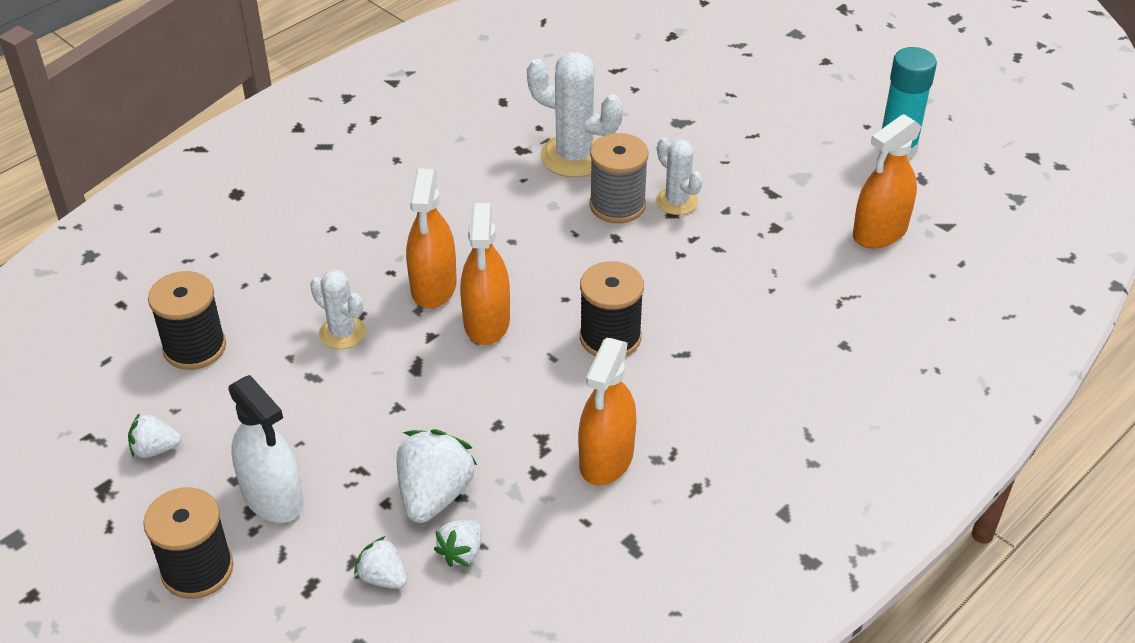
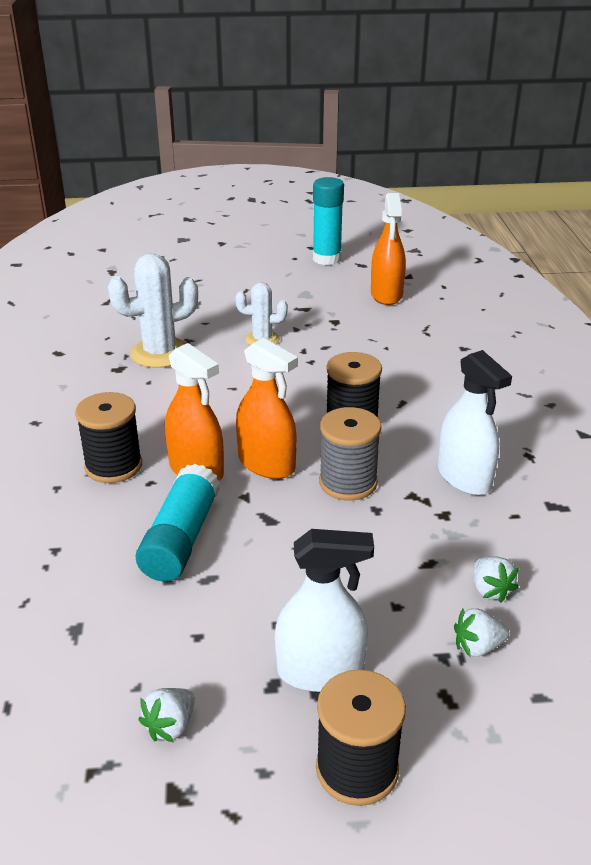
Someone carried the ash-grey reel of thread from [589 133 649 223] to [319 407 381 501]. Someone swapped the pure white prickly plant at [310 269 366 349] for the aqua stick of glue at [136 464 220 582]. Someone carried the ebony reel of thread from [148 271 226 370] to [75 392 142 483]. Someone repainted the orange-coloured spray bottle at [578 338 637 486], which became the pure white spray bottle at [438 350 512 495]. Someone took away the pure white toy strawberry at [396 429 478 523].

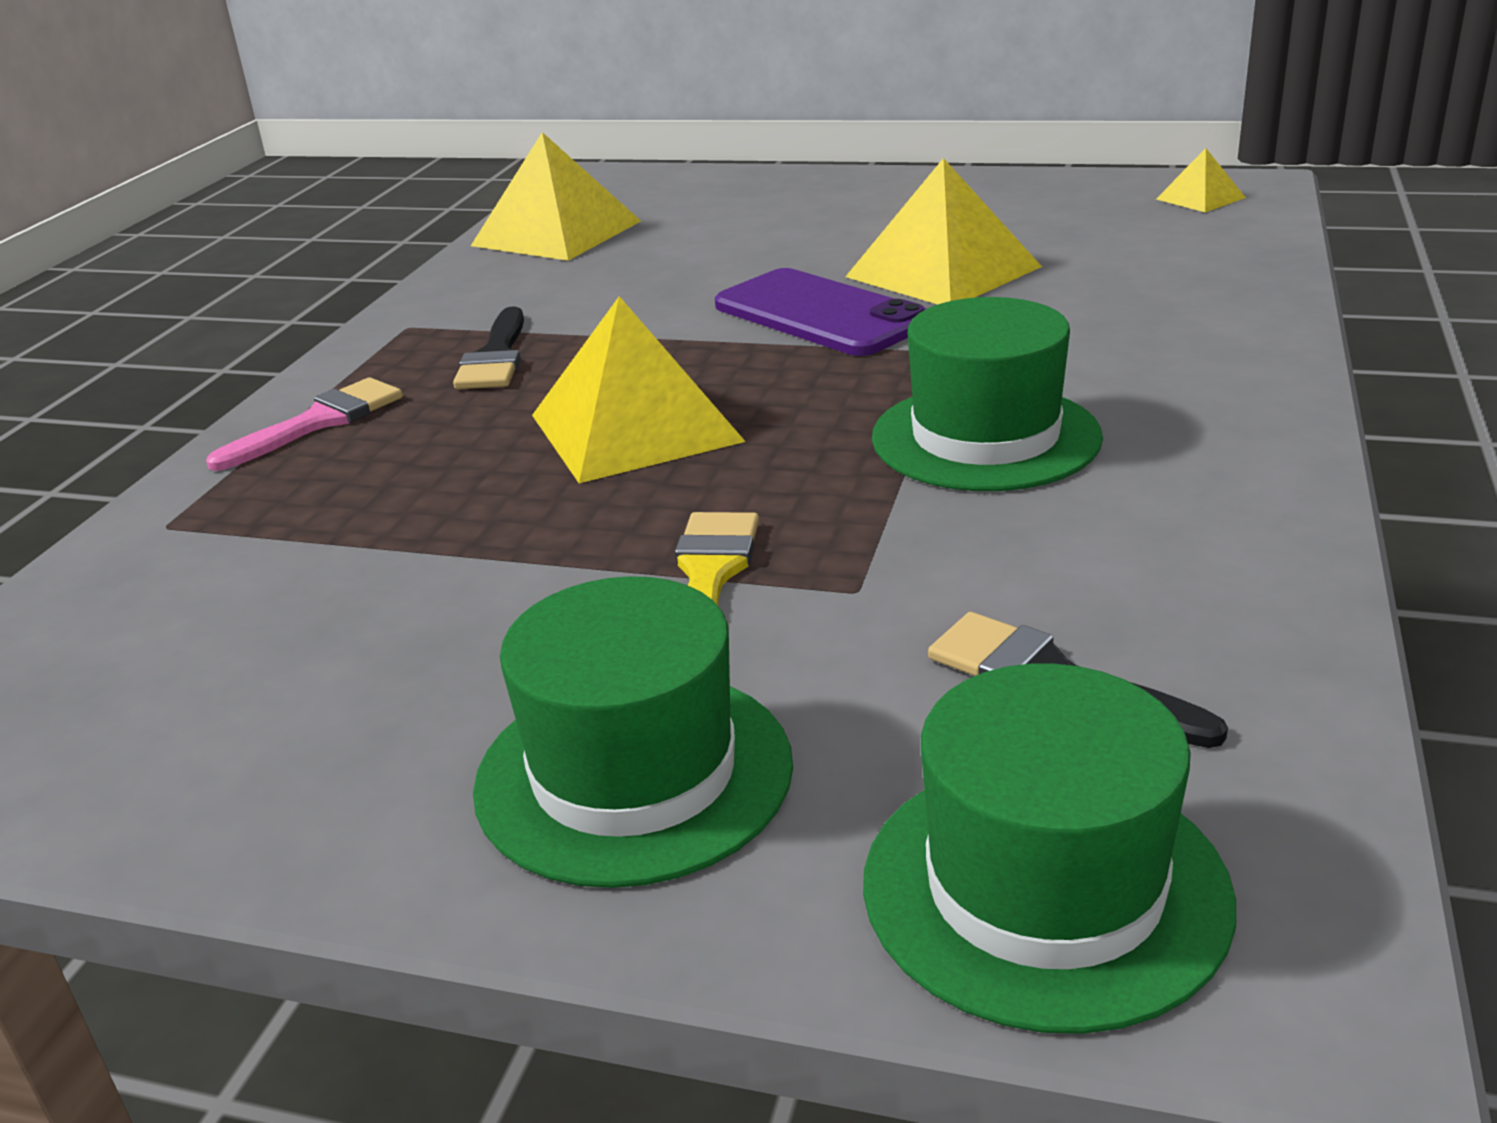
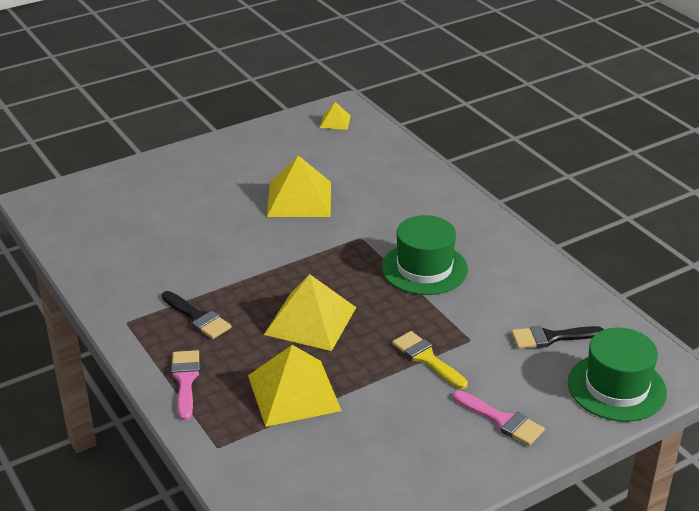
Someone carried the golden solid pyramid from [471 132 641 261] to [248 345 342 427]. Someone took away the royal purple smartphone at [715 268 927 356]. Someone swapped the green hat at [473 576 793 888] for the pink paintbrush at [453 390 545 446].

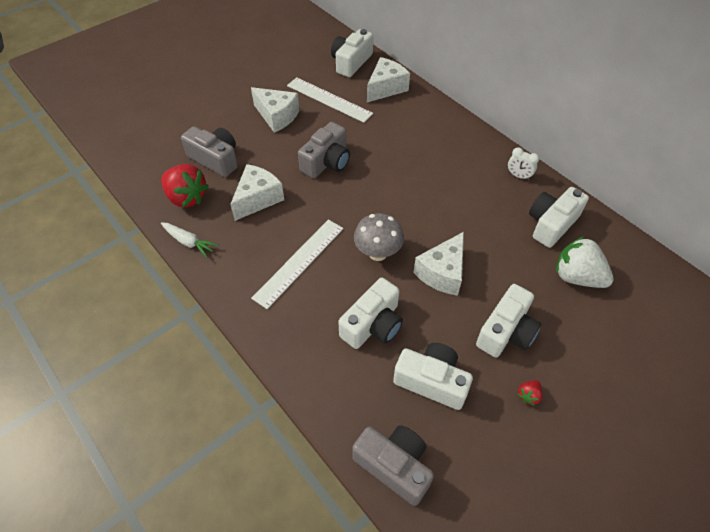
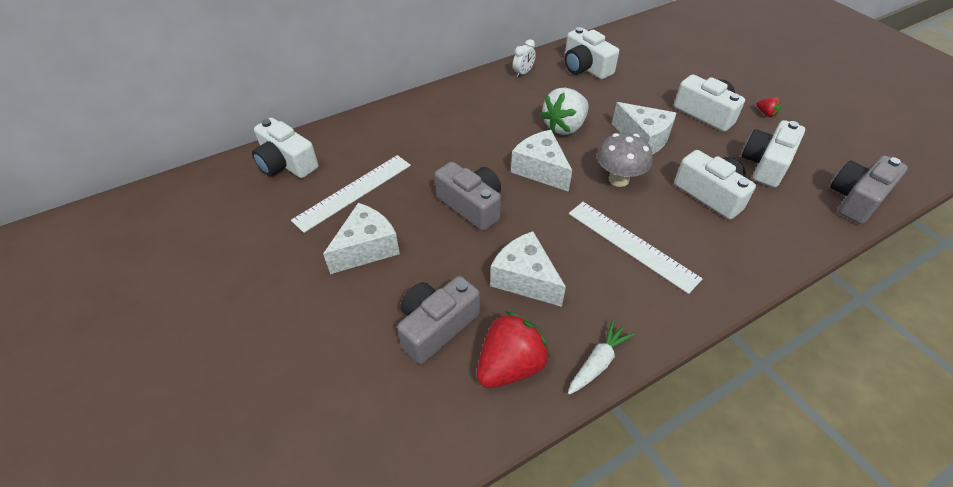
Someone carried the pure white cheese wedge from [367 57 410 102] to [511 130 572 192]. Someone carried the pure white toy strawberry from [556 236 614 288] to [540 88 589 135].

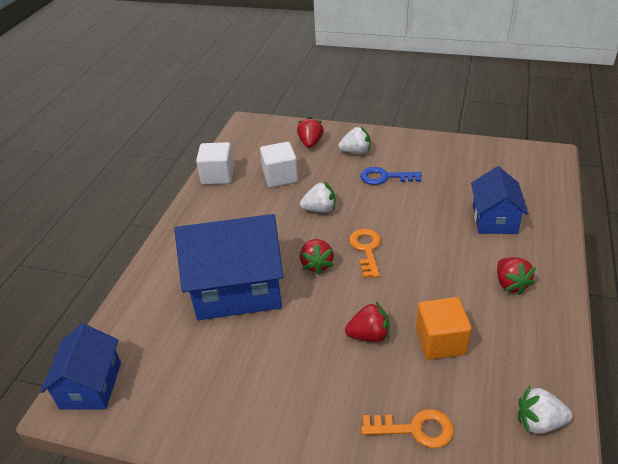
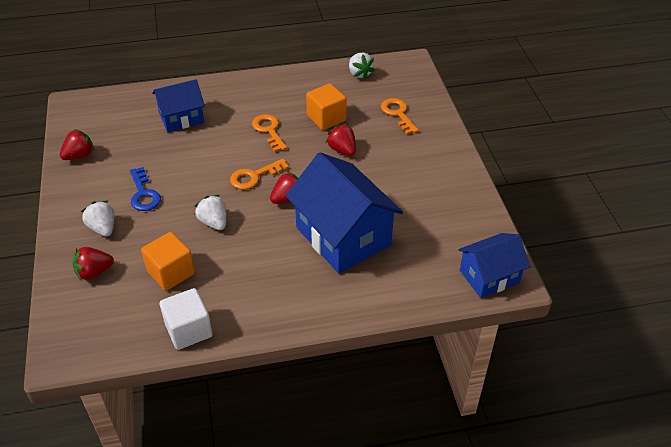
Someone repainted the pure white cube at [260 142 298 188], which became the orange-coloured cube at [141 232 195 291]. Someone carried the scarlet toy strawberry from [497 257 536 295] to [60 129 95 160]. Someone put down the orange-coloured latchkey at [252 114 287 152].

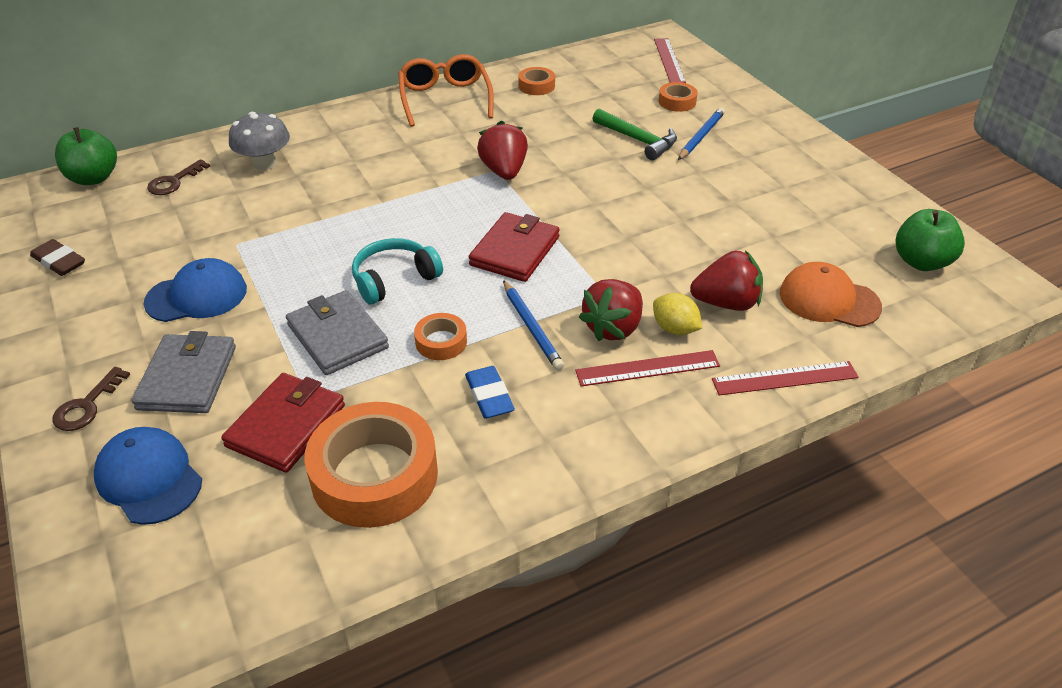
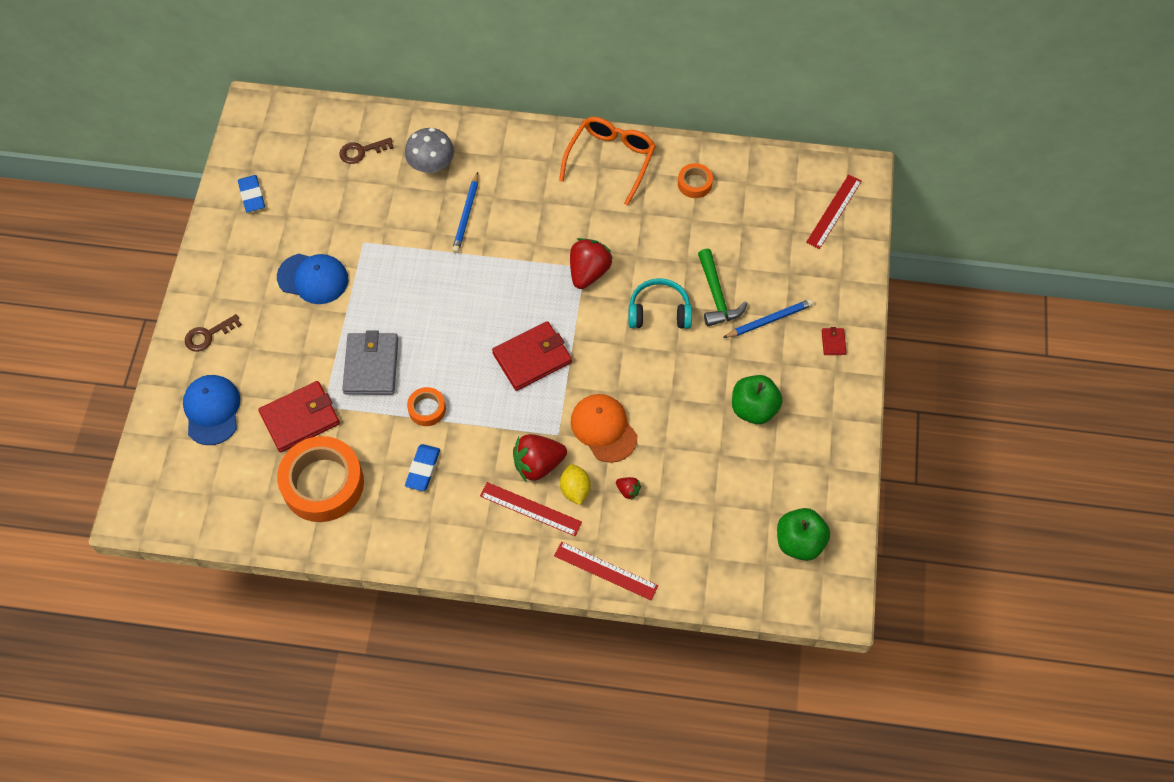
Someone took away the orange-coloured roll of tape at [659 82 698 112]. Someone carried the green toy apple from [55 127 117 185] to [732 375 783 424]. Someone carried the aqua headphones from [352 238 443 304] to [628 278 692 329]. Someone repainted the russet eraser at [30 239 85 276], which became the royal blue eraser at [238 175 265 212]. Someone scaled the scarlet toy strawberry at [690 250 763 311] by 0.47. Someone carried the orange-coloured baseball cap from [780 262 882 327] to [571 394 637 463]. Someone carried the royal blue pencil from [503 280 564 371] to [452 172 478 253]. Someone took away the ash-grey wallet at [131 331 236 413]. Someone put down the scarlet wallet at [822 327 847 355].

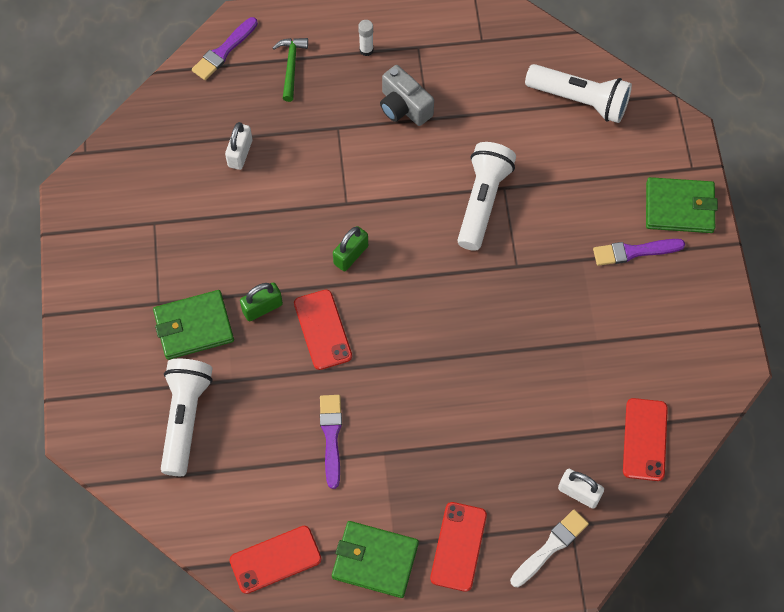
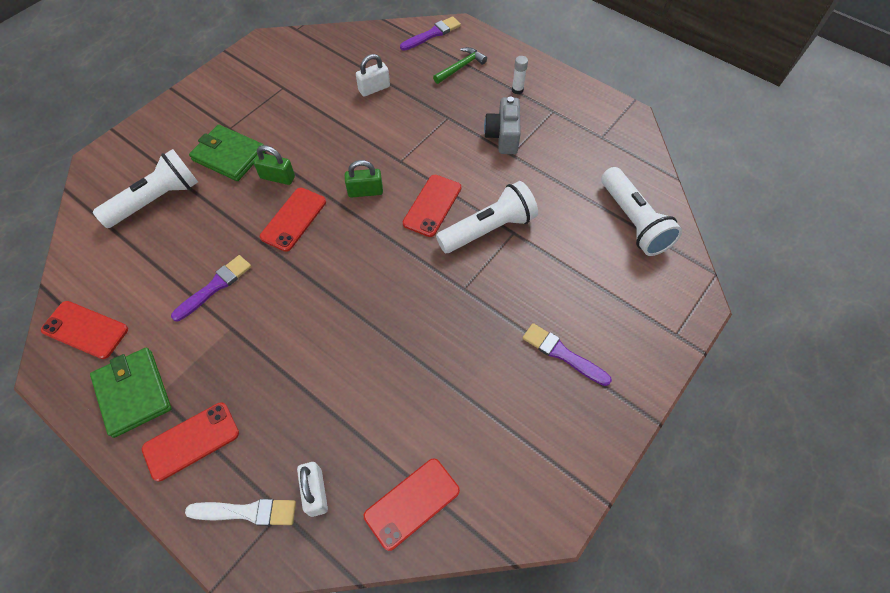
Someone rotated the royal purple paintbrush at [192 17 258 80] by 150 degrees clockwise. Someone took away the green wallet at [646 177 718 233]. Someone put down the scarlet smartphone at [403 175 461 237].

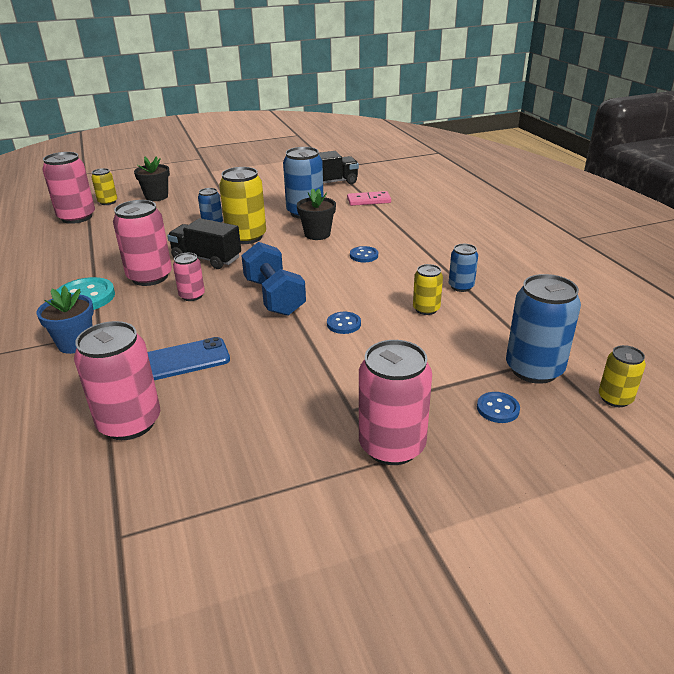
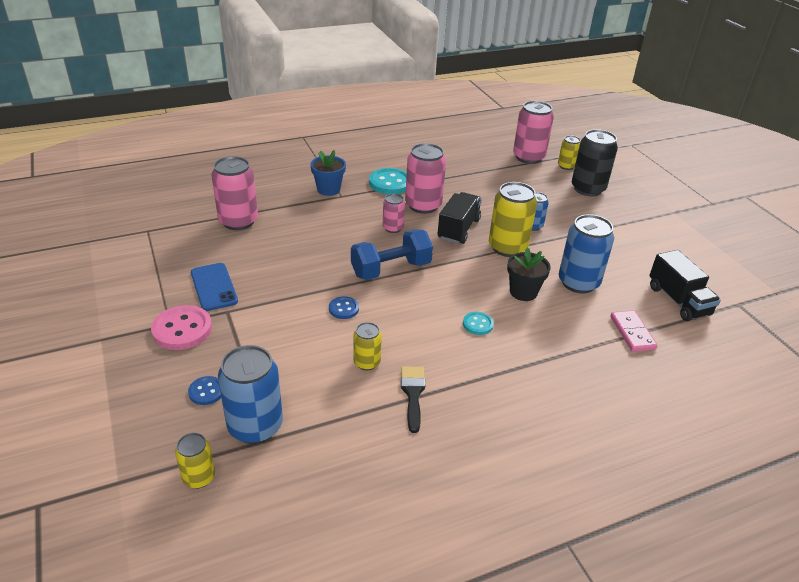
Someone swapped the ebony flower pot at [134 156 170 201] for the ebony can at [572 129 618 196]. Someone swapped the royal blue can at [449 244 478 292] for the ebony paintbrush at [401 366 425 433]. Someone repainted the royal blue sewing button at [350 246 378 262], which became the aqua sewing button at [463 312 494 335]. Someone carried the royal blue smartphone from [147 337 230 380] to [191 263 238 311]. Someone swapped the pink can at [359 340 432 465] for the pink sewing button at [151 305 212 350].

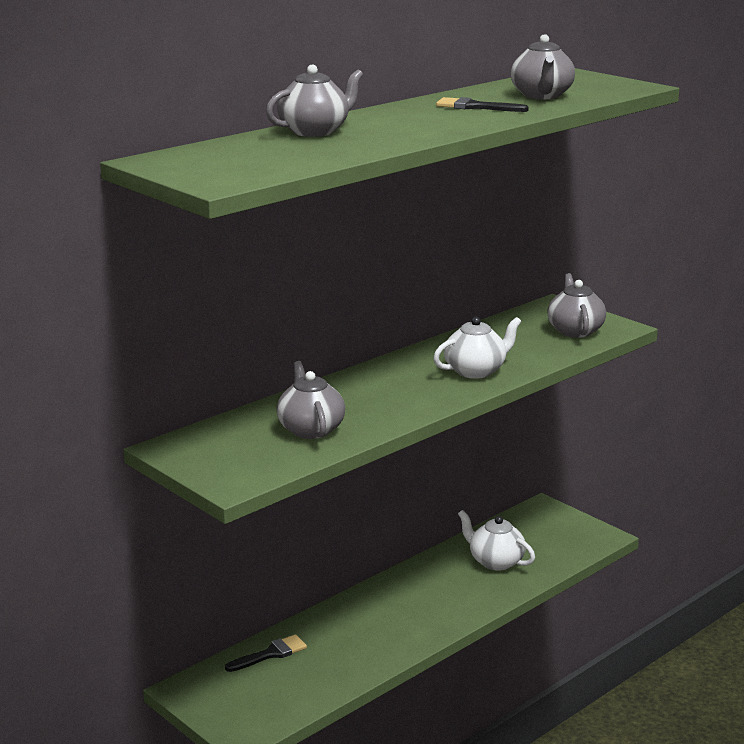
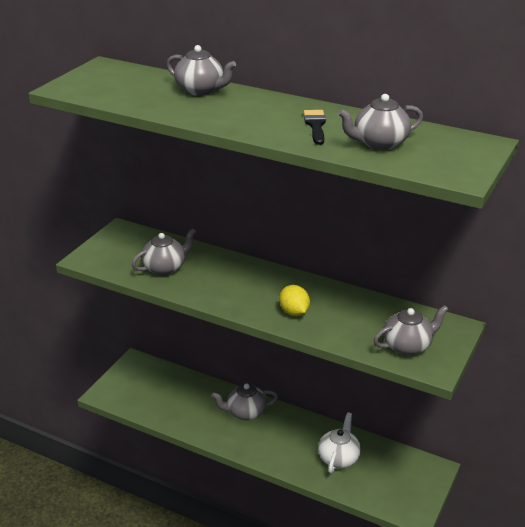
Someone swapped the pure white teapot at [433 317 522 379] for the golden lemon at [279 285 310 316]. Someone took away the ebony paintbrush at [225 634 307 672]. Someone put down the ash-grey teapot at [211 383 278 420].

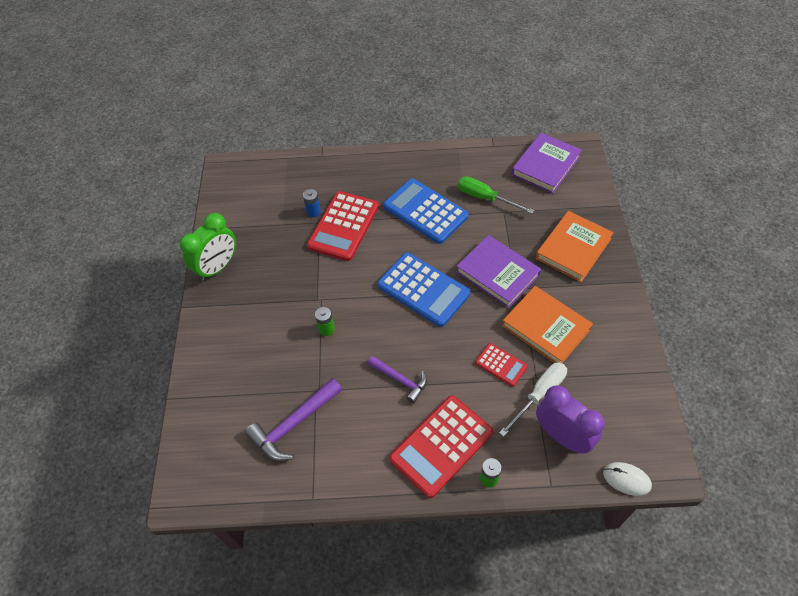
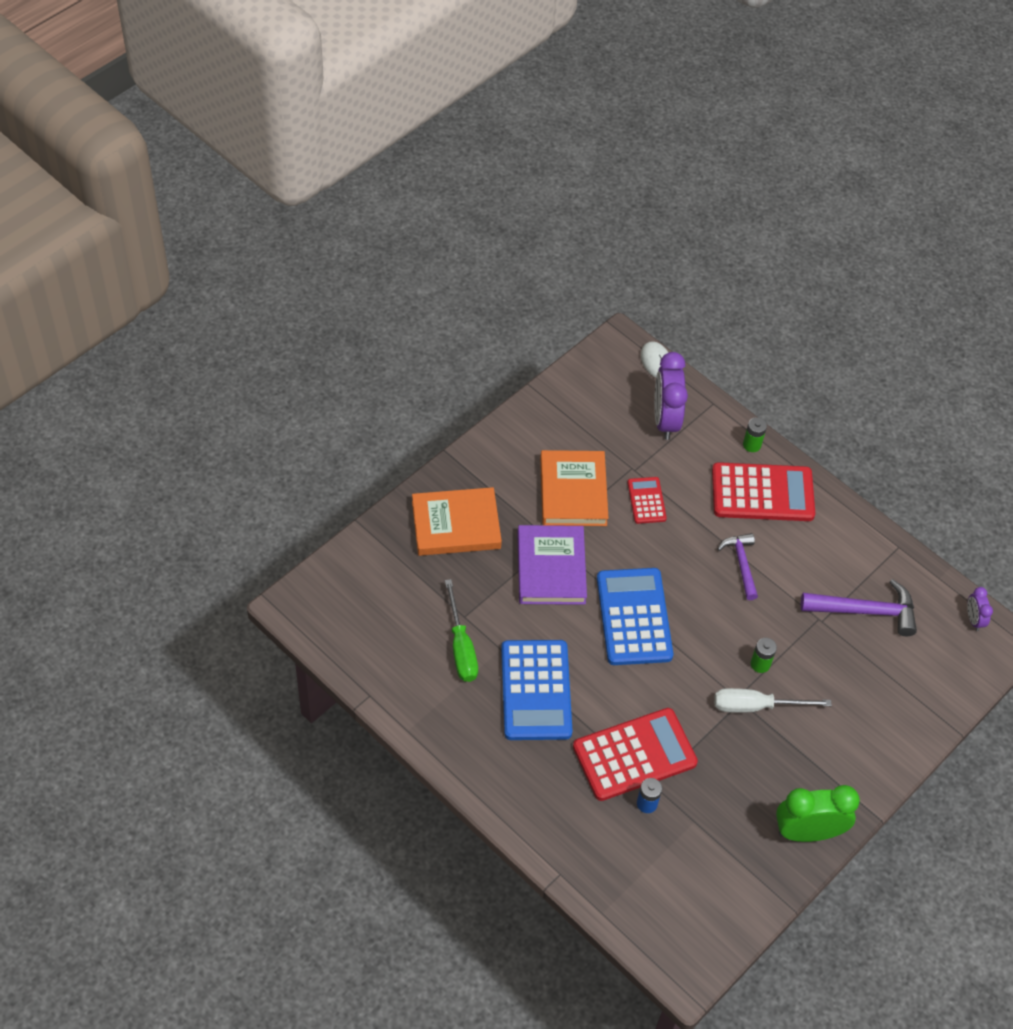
Someone took away the royal purple hardback at [511 133 582 194]. Someone carried the pure white screwdriver from [499 362 567 437] to [714 688 832 713]. Someone put down the royal purple clock at [967 587 993 631].

